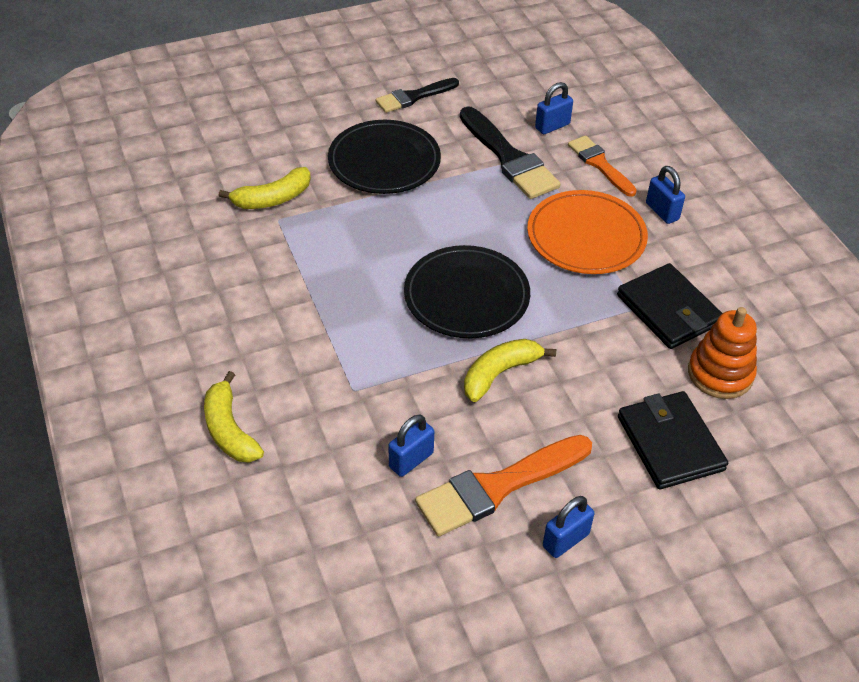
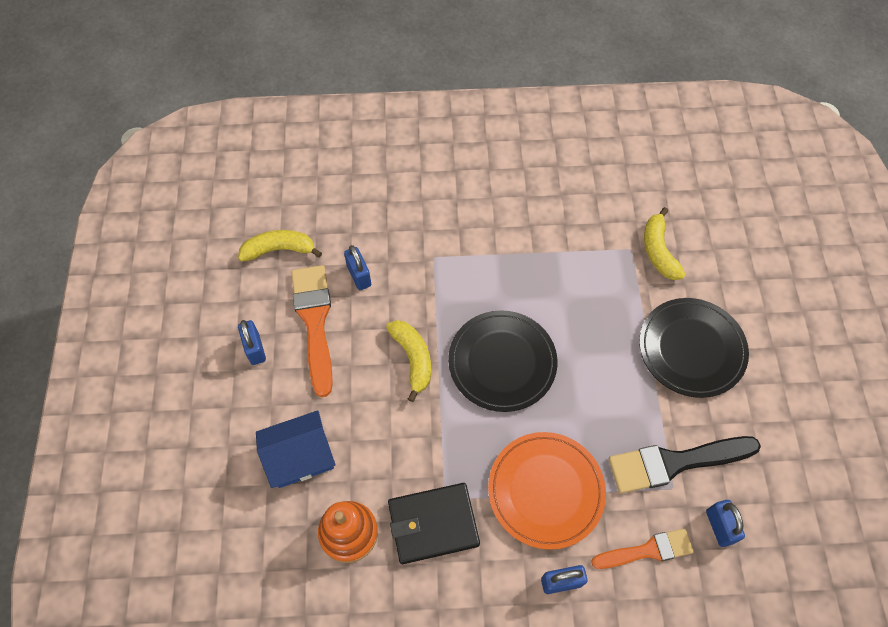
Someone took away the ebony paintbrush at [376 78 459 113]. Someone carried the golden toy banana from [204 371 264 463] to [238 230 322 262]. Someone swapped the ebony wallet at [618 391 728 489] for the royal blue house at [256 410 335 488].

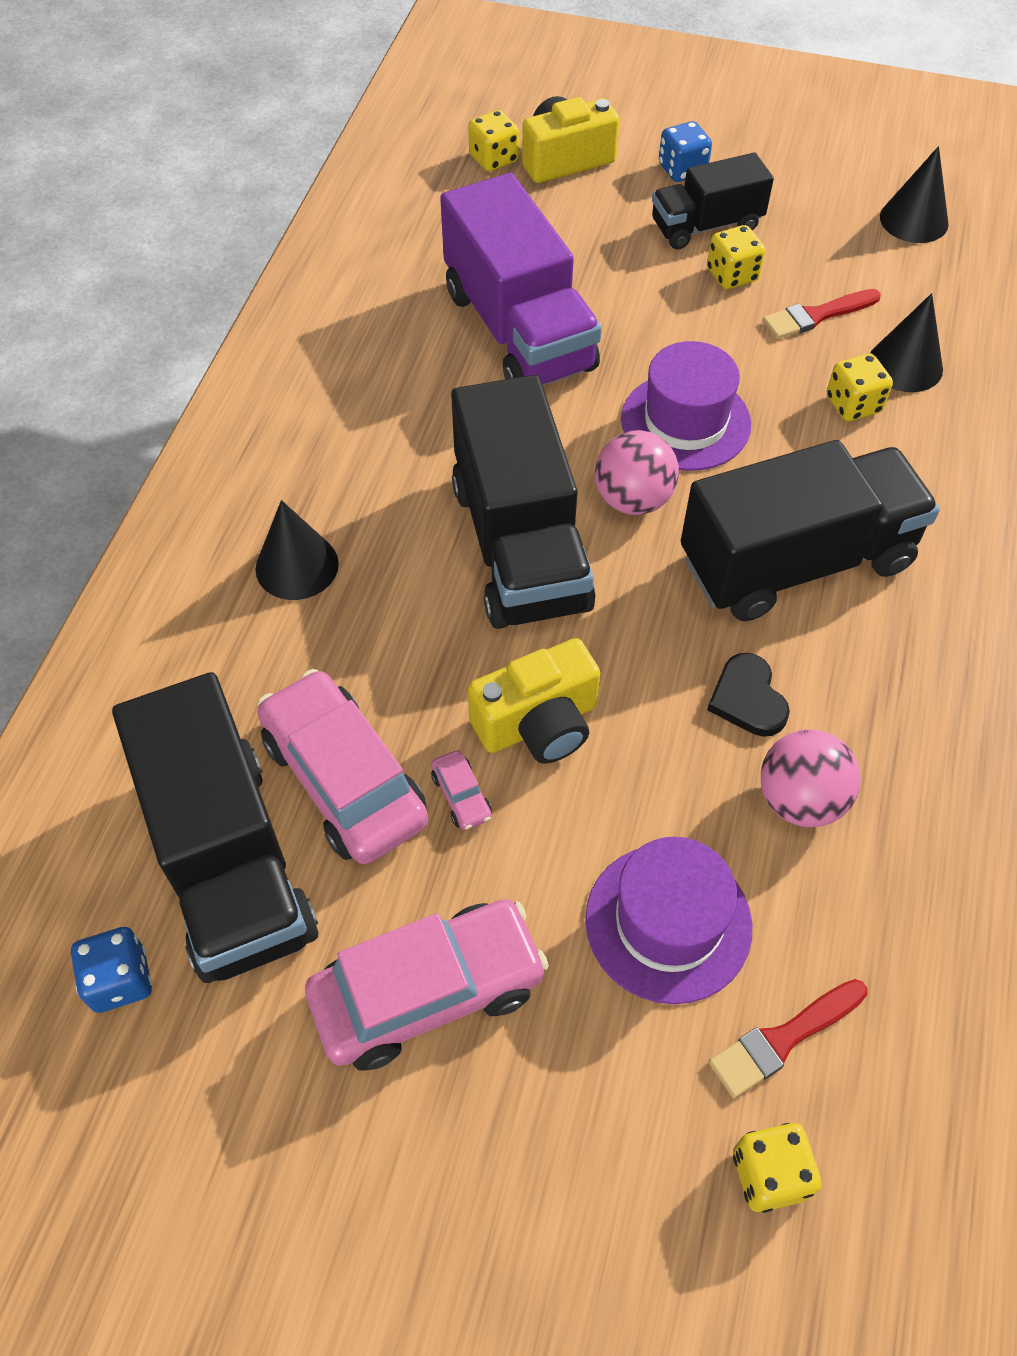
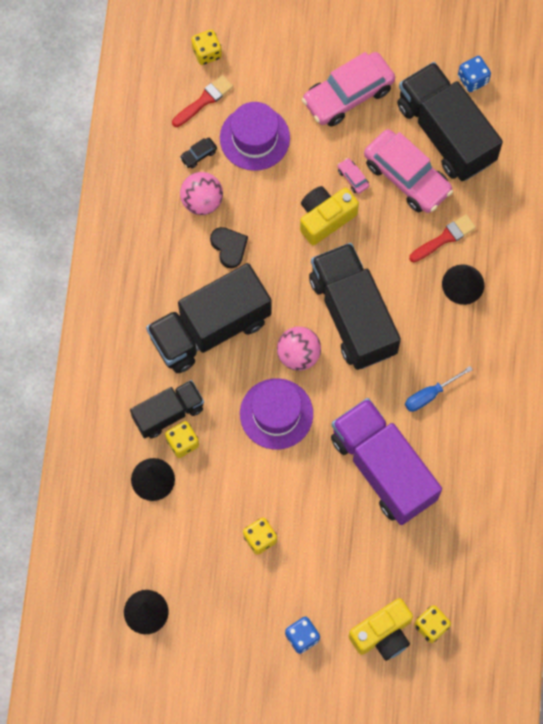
Someone carried the ebony lorry from [652 153 774 250] to [130 380 204 438]. Someone carried the scarlet paintbrush from [763 289 881 339] to [409 214 476 262]. Someone put down the ebony automobile at [180 138 217 168]. Someone put down the royal blue screwdriver at [405 366 473 412].

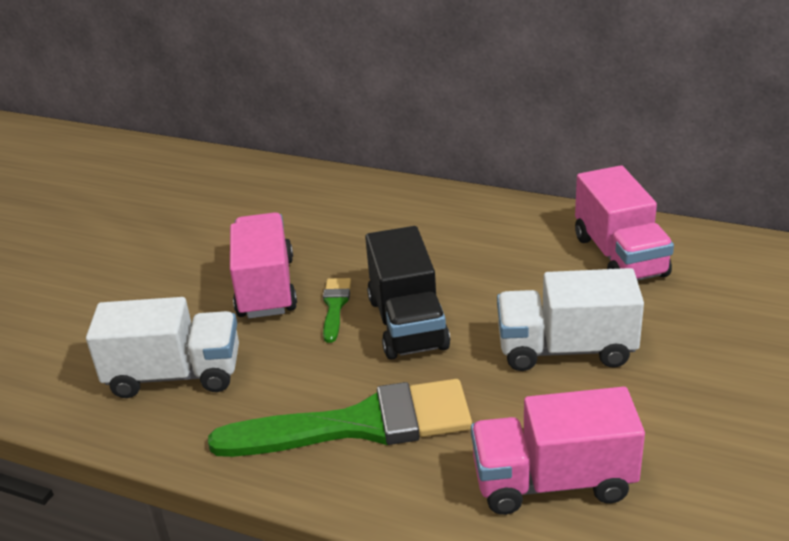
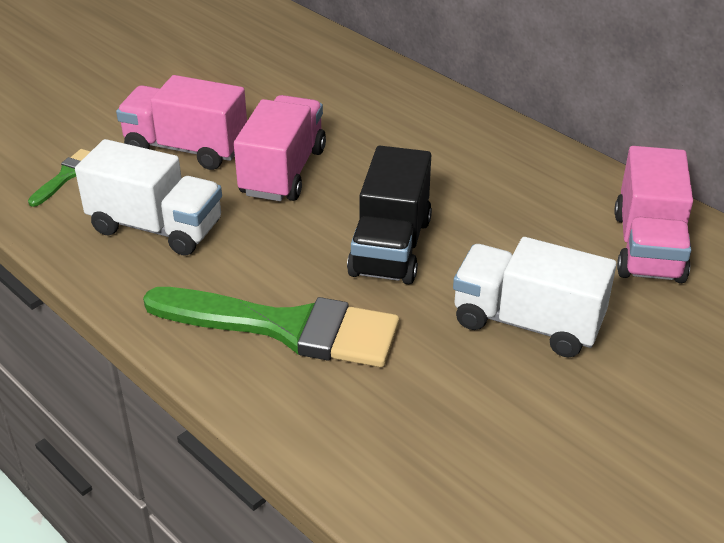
Someone carried the green paintbrush from [323 278 351 343] to [28 149 91 207]. Someone carried the pink lorry from [471 387 645 515] to [116 75 247 170].

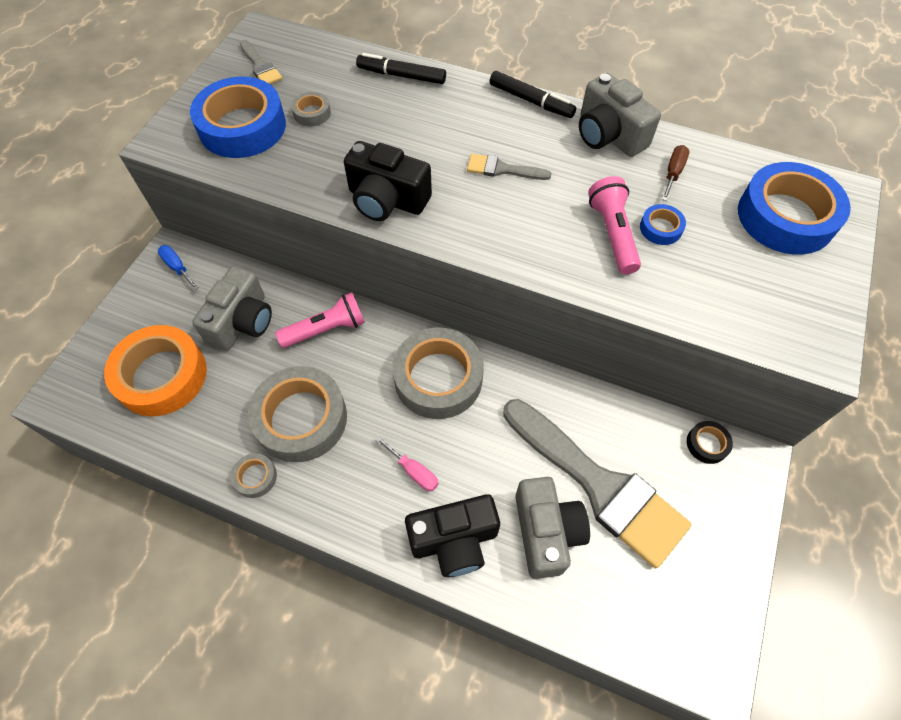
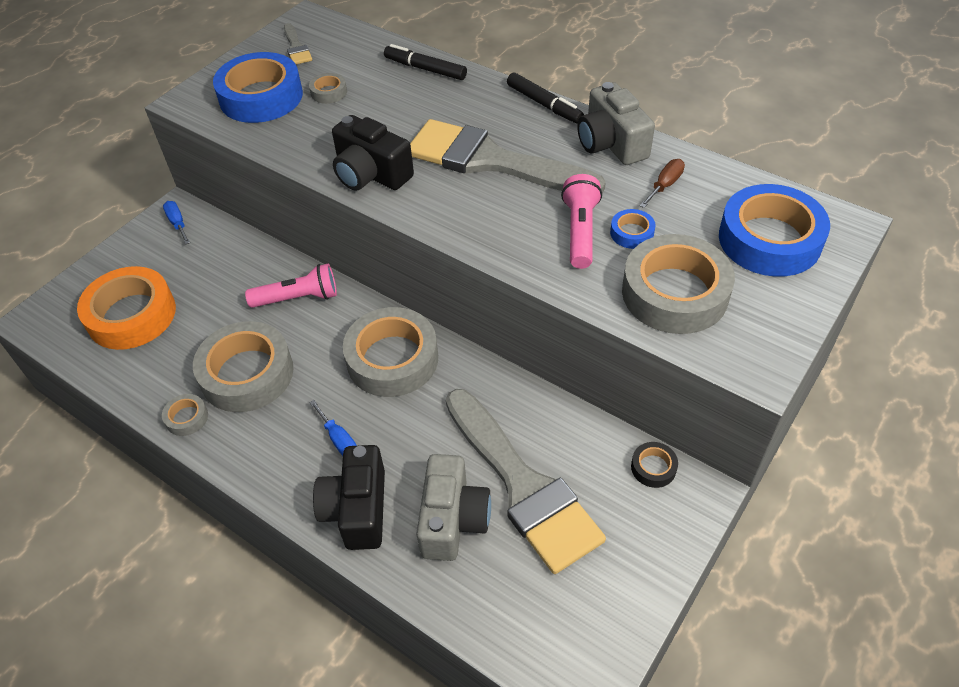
Someone scaled the ash-grey paintbrush at [467 154 552 180] by 2.39. Someone took away the ash-grey photo camera at [192 266 272 351]. Someone repainted the pink screwdriver at [375 436 438 491], which became the royal blue screwdriver at [309 400 357 456]. Someone rotated the ebony photo camera at [405 494 500 577] by 90 degrees clockwise. Someone put down the ash-grey roll of tape at [622 234 735 334].

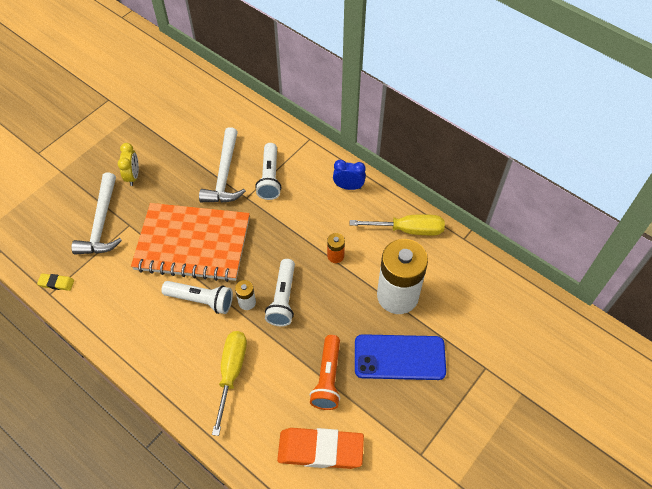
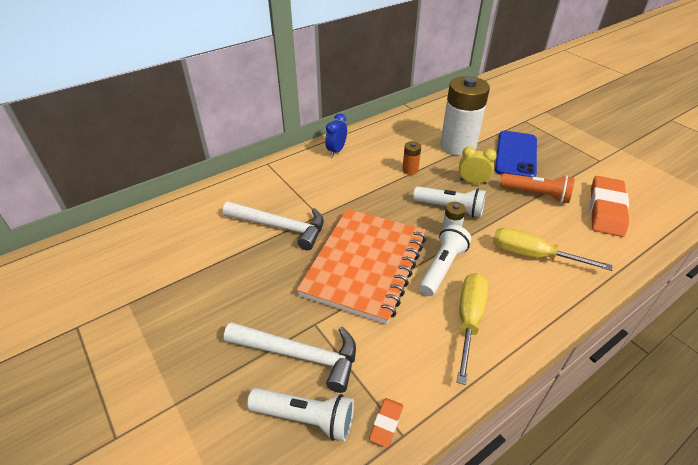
Someone carried the golden clock from [118 143 139 186] to [459 146 497 184]. Someone carried the pure white flashlight from [255 143 281 200] to [247 388 354 441]. Someone carried the golden screwdriver from [350 214 445 235] to [457 273 488 385]. Someone repainted the golden eraser at [37 273 74 291], which became the orange-coloured eraser at [369 398 403 447].

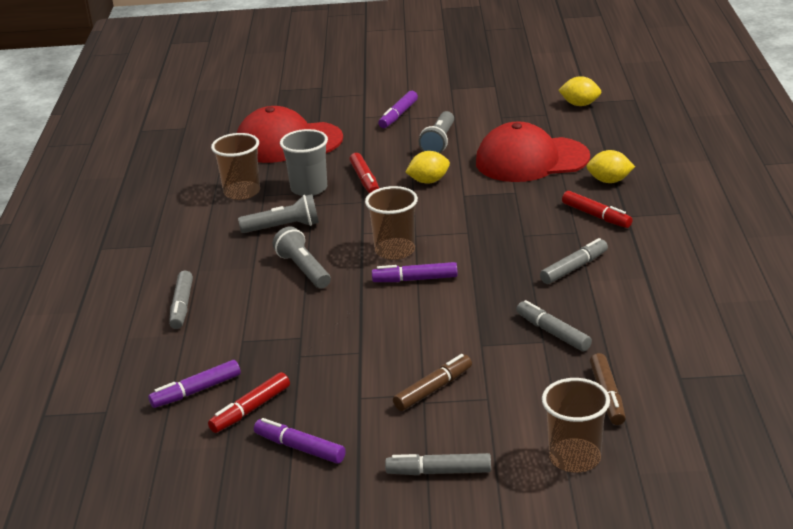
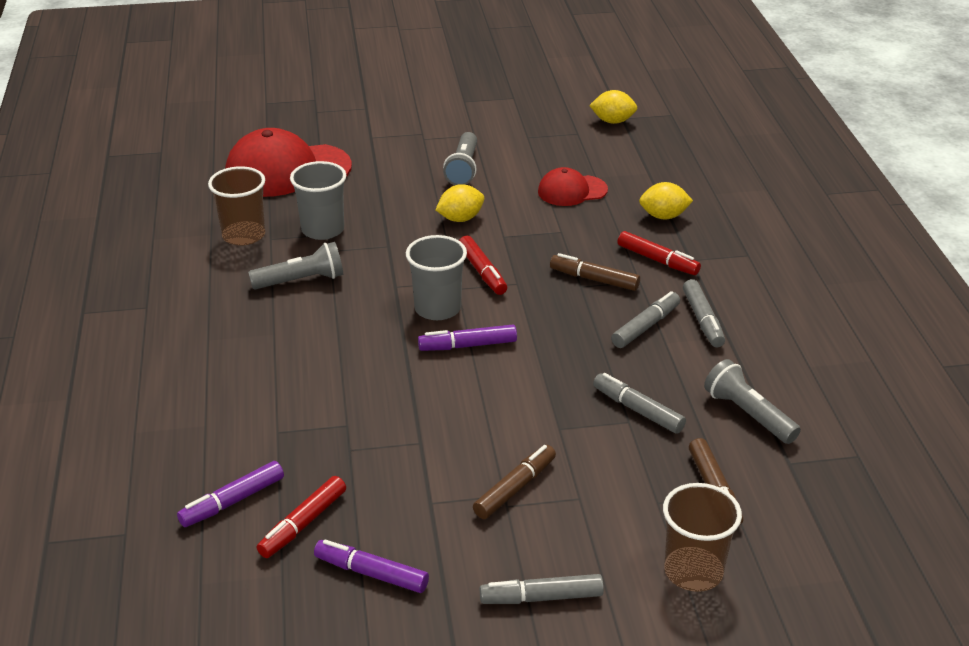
Someone took away the royal purple felt pen at [378 91 418 128]. Someone scaled the scarlet baseball cap at [476 122 590 182] by 0.55. Someone carried the scarlet felt pen from [349 153 379 194] to [459 236 507 295]. Someone repainted the russet tumbler at [365 186 418 260], which became the ash-grey tumbler at [406 235 467 320]. Someone carried the ash-grey flashlight from [273 226 331 288] to [704 359 801 444]. Someone carried the ash-grey felt pen from [169 270 193 329] to [683 279 725 347]. Someone put down the russet felt pen at [550 253 640 291].

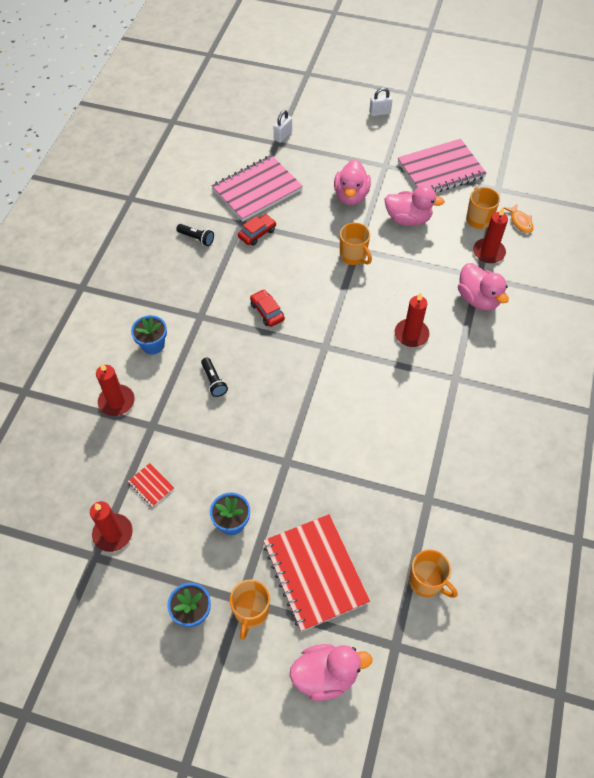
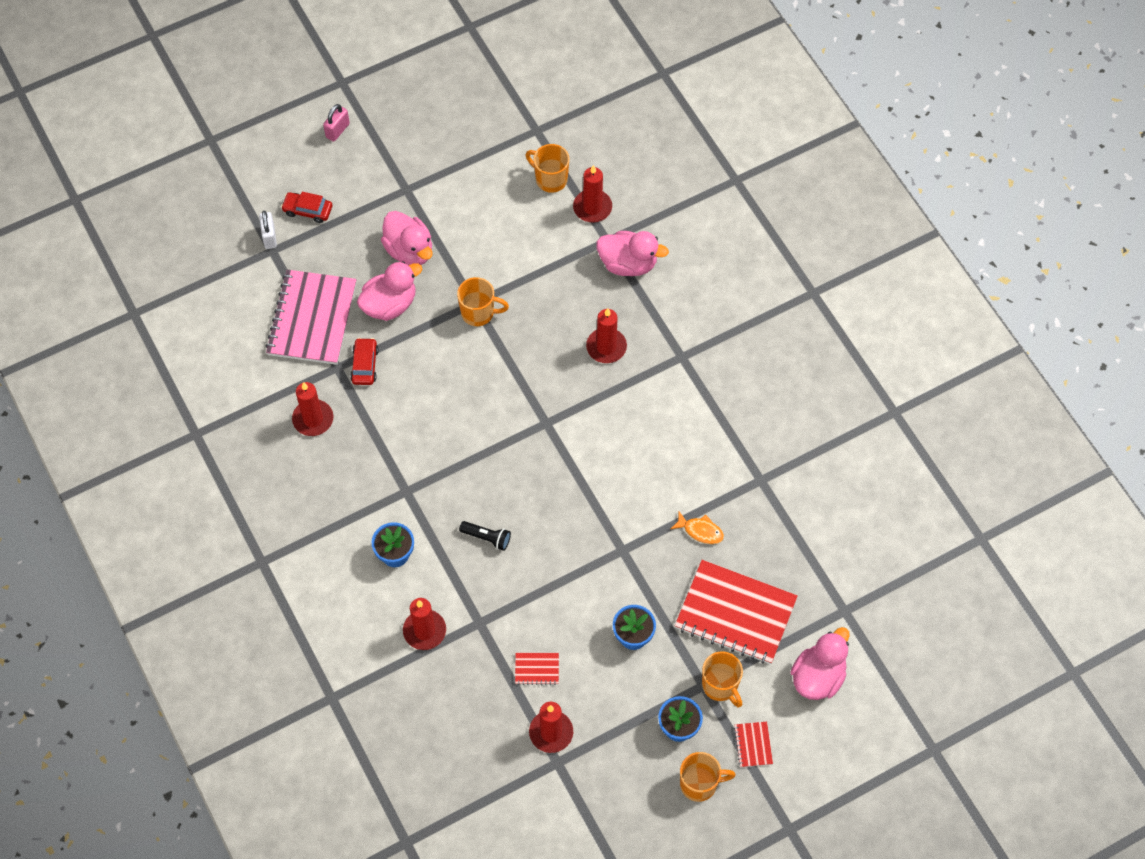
Someone repainted the pure white small lock at [369 88 392 116], which became the pink small lock at [323 104 350 142]. Someone took away the pink notepad at [398 139 487 193]. Someone carried the pink duck from [384 185 445 226] to [357 261 422 321]. Someone carried the orange-coloured fish figure from [504 203 534 233] to [671 511 724 544]. Someone swapped the ebony flashlight at [176 224 214 246] for the scarlet wax candle at [292 382 333 436]. Someone carried the scarlet automobile from [250 289 285 327] to [281 192 332 223]. Someone carried the orange-coloured mug from [409 549 458 598] to [680 752 736 802]. Someone put down the scarlet notepad at [734 722 773 767].

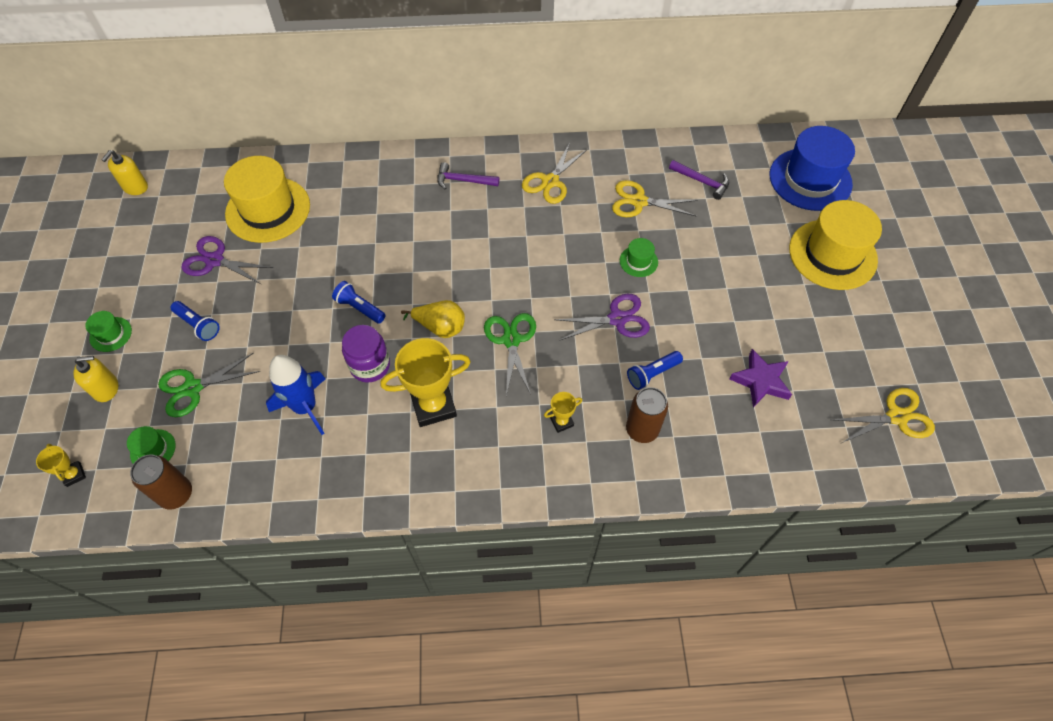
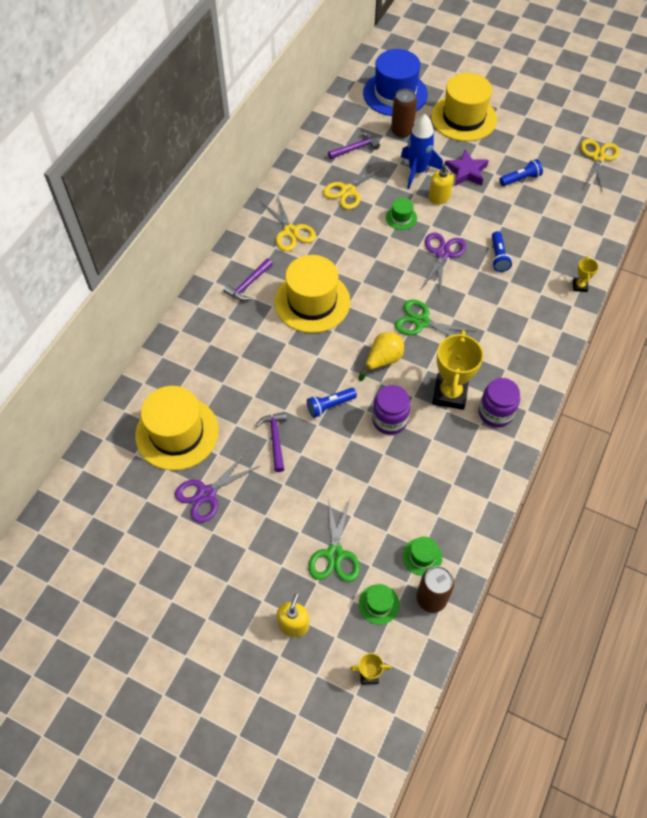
Someone carried the golden soap dispenser from [101 150 148 195] to [429 165 454 204]. Someone carried the royal blue flashlight from [170 301 219 341] to [499 159 543 186]. Someone carried the green hat from [85 311 132 352] to [403 536 442 576]. Someone carried the royal purple star from [729 349 792 408] to [444 150 489 186]. Someone carried the royal blue spaceship from [266 355 326 435] to [401 114 443 189]. Someone carried the russet can from [626 387 668 443] to [391 89 417 138]. Someone carried the golden prize cup from [544 392 582 433] to [573 257 599 292]. Someone put down the golden hat at [274 255 350 333]. Someone put down the royal purple jar at [479 378 520 428]. Someone put down the royal purple carpenter's hammer at [256 412 287 472].

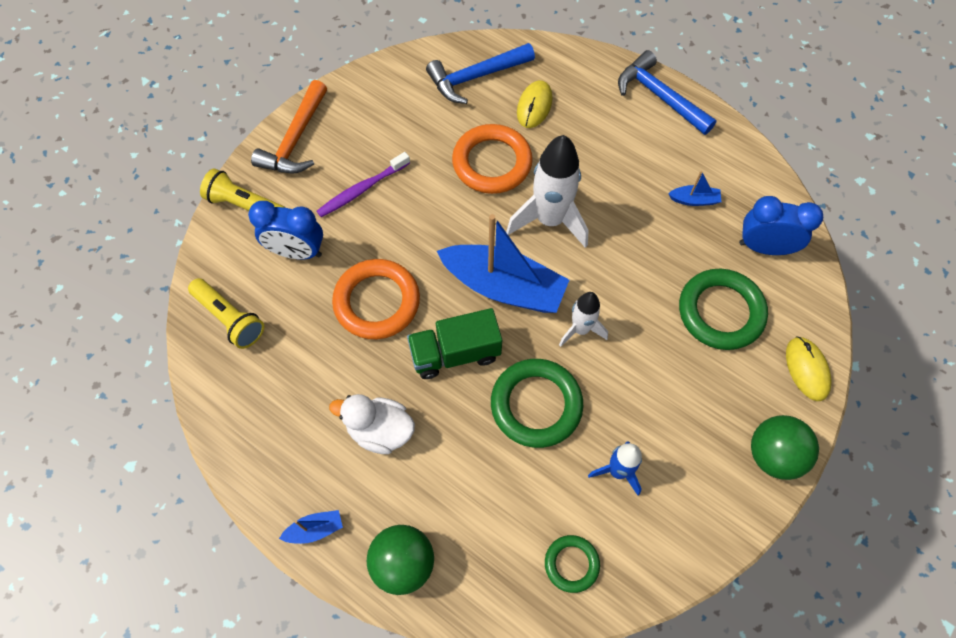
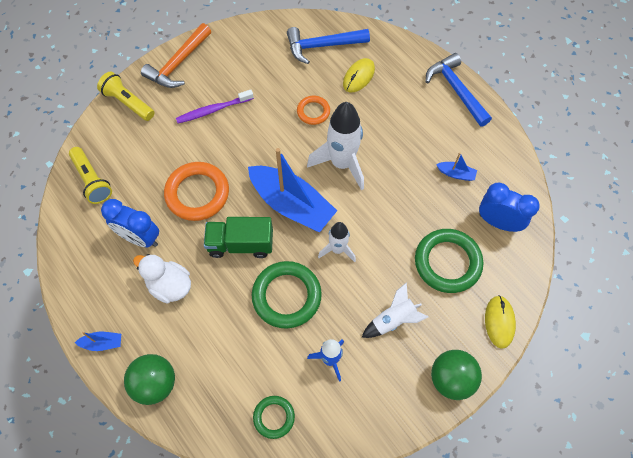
Someone scaled the orange-coloured hoop at [452 124 533 194] by 0.55. Someone carried the royal blue clock from [248 201 323 260] to [101 199 159 248]. Someone put down the pure white spaceship at [361 283 428 338].

